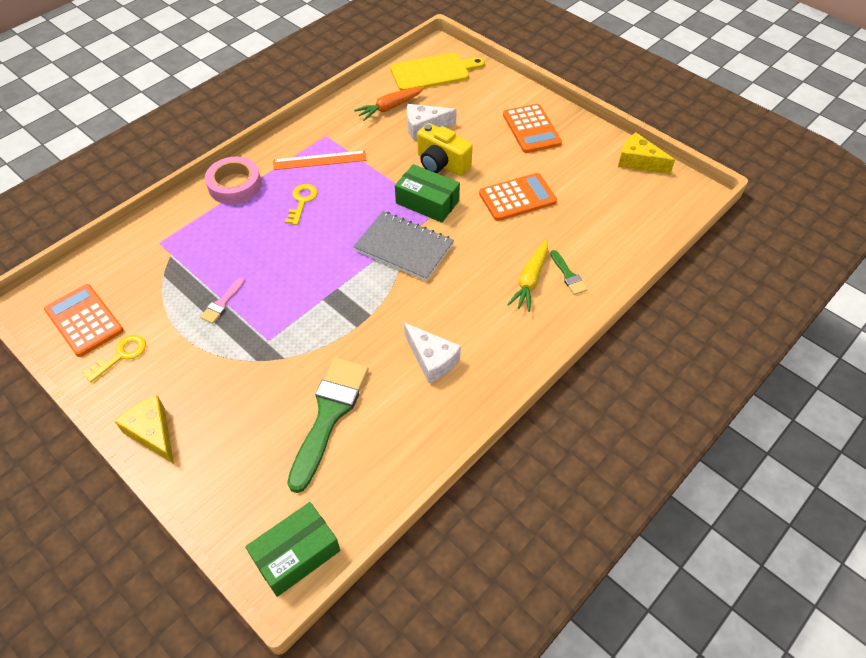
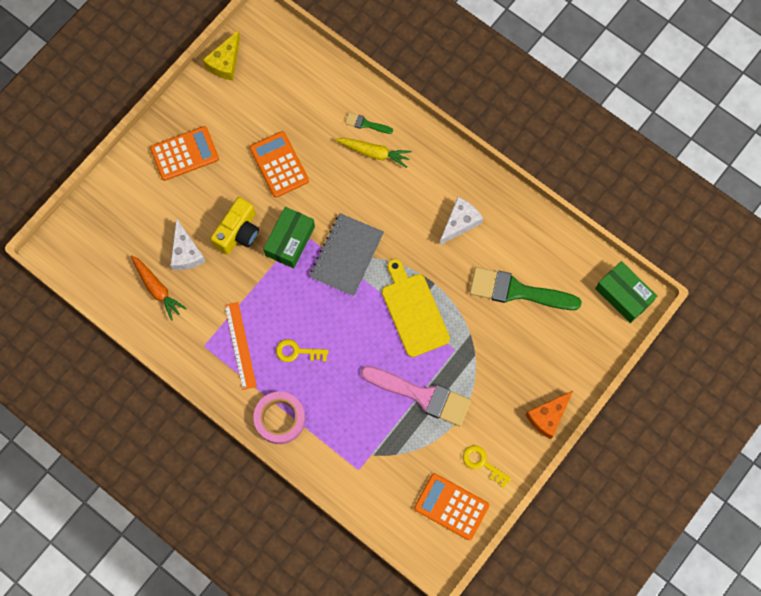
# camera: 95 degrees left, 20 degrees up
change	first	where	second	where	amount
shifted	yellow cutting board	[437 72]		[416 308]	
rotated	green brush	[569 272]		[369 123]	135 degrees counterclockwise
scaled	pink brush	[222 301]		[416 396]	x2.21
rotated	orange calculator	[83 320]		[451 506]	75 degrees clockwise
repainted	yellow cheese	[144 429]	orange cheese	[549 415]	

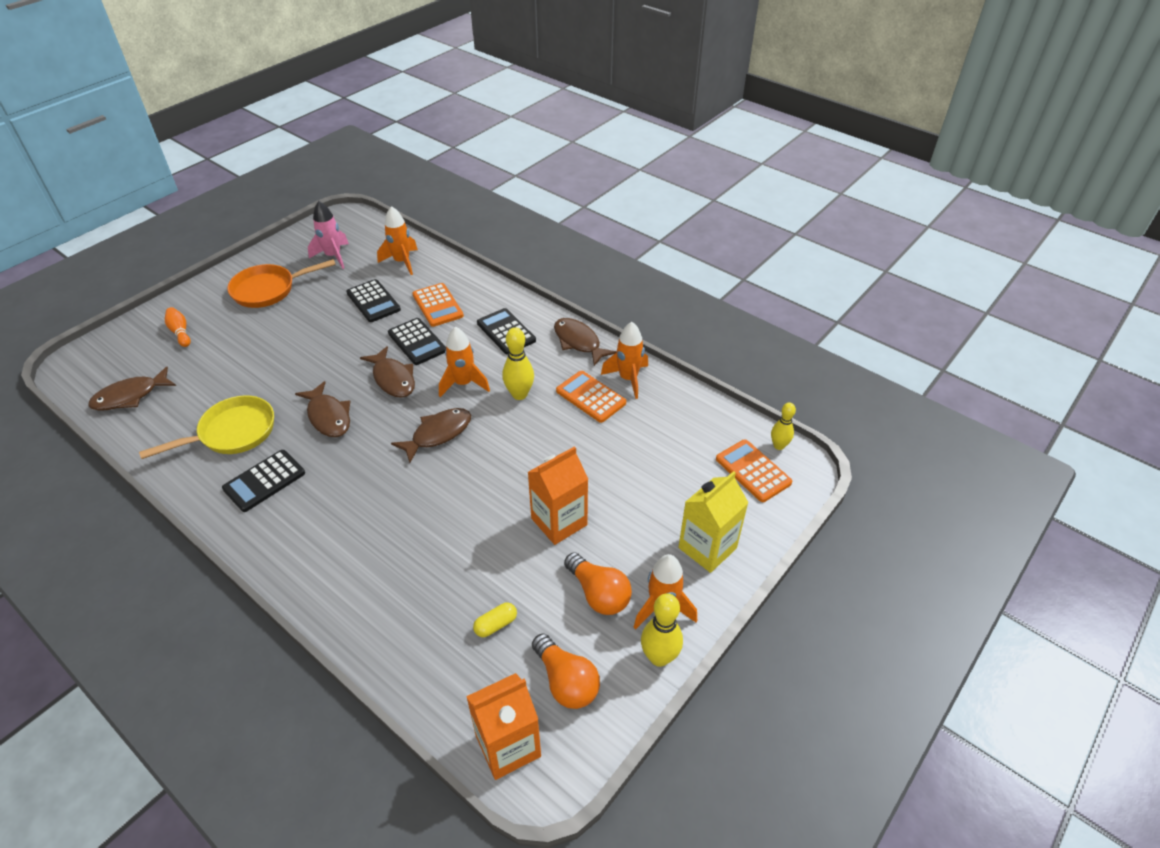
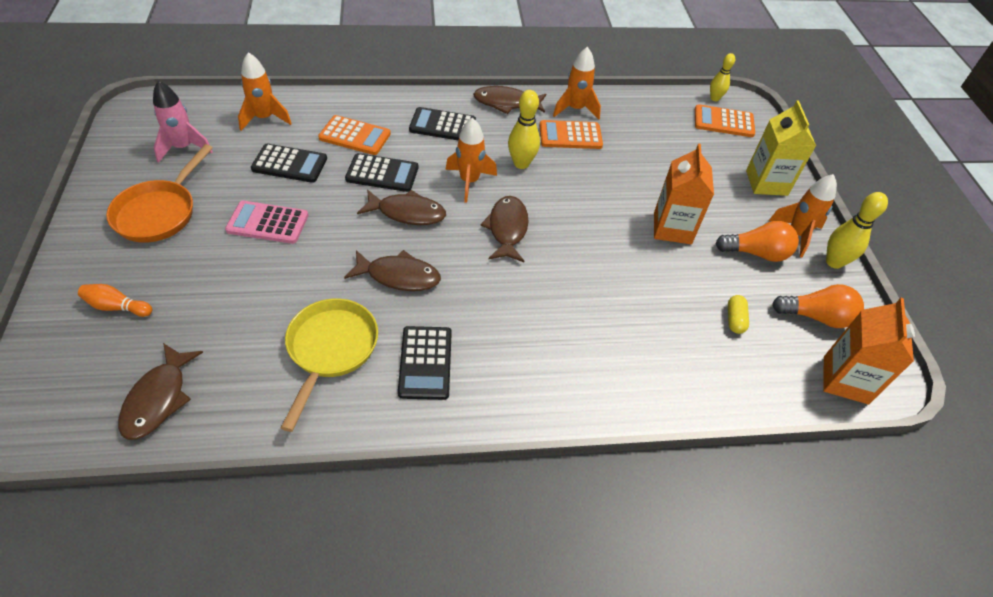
# camera: 50 degrees left, 5 degrees up
change	first	where	second	where	amount
new			pink calculator	[266 222]	

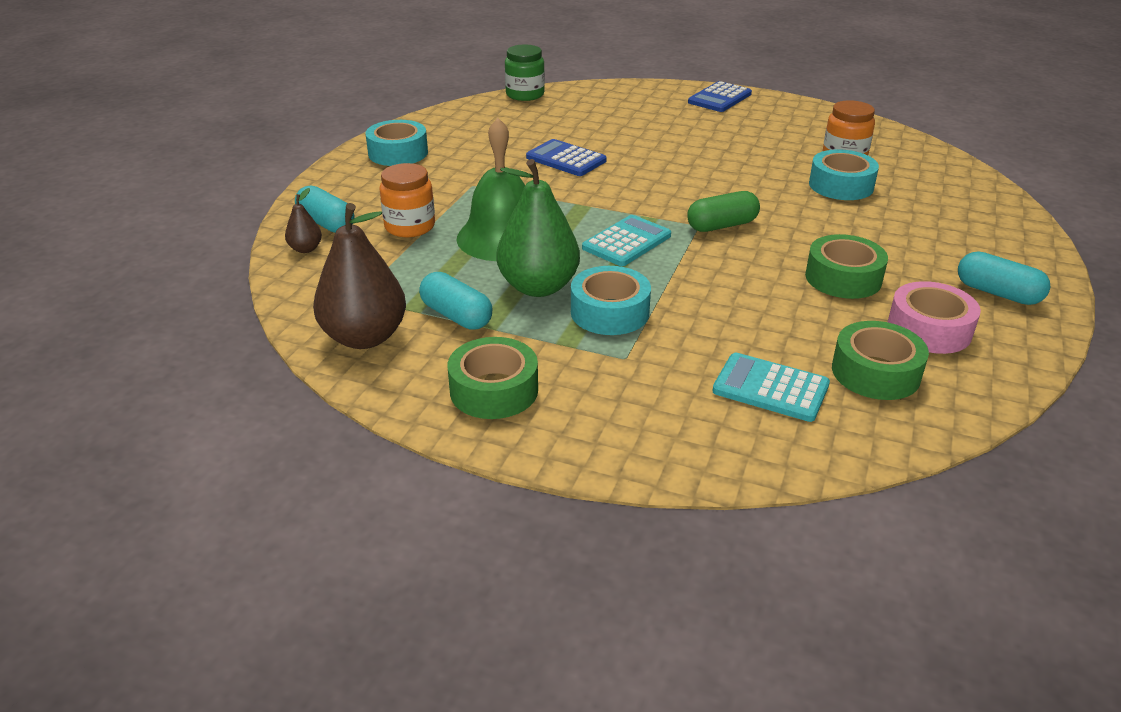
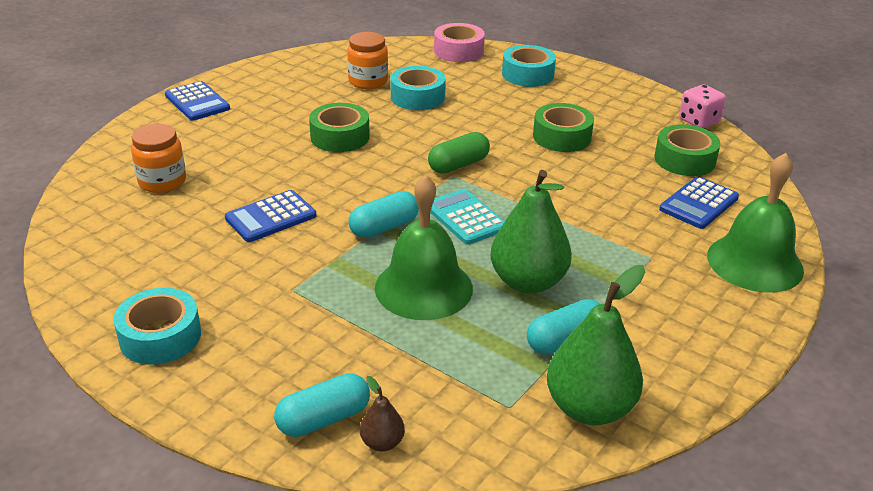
# camera: 75 degrees left, 0 degrees up
change	first	where	second	where	amount
gone	green jar	[525 73]			
shifted	orange jar	[407 200]		[158 158]	
rotated	green capsule	[723 211]		[459 153]	60 degrees clockwise
repainted	brown pear	[359 276]	green pear	[596 345]	
shifted	turquoise capsule	[1004 278]		[383 214]	
shifted	turquoise tape	[611 300]		[529 66]	
shifted	pink tape	[934 317]		[459 42]	
shifted	green tape	[493 378]		[339 127]	
repainted	turquoise calculator	[771 387]	blue calculator	[699 203]	
new			pink dice	[702 106]	
new			green bell	[755 223]	

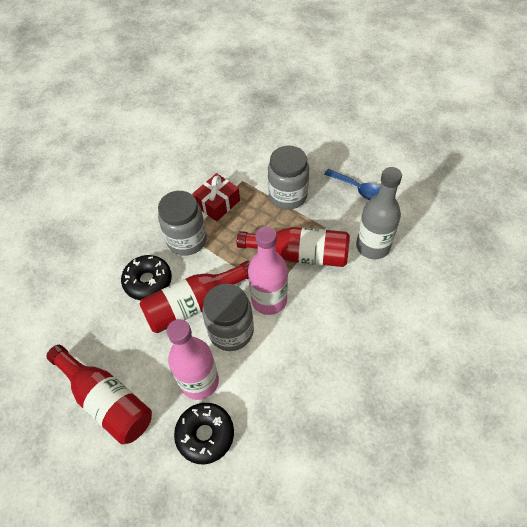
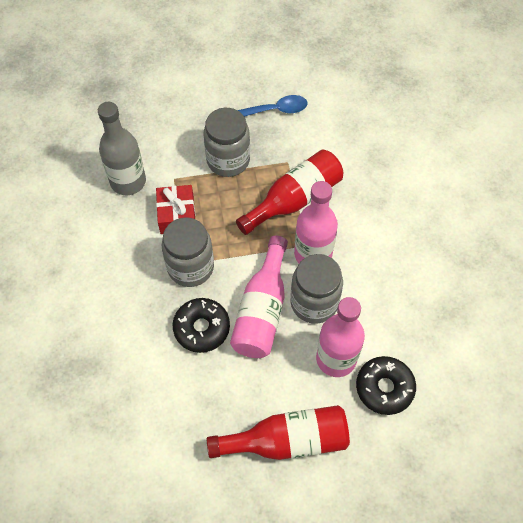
# camera: 50 degrees left, 5 degrees up
change	first	where	second	where	amount
shifted	grey bottle	[379 213]		[122 148]	
repainted	red bottle	[195 296]	pink bottle	[259 296]	

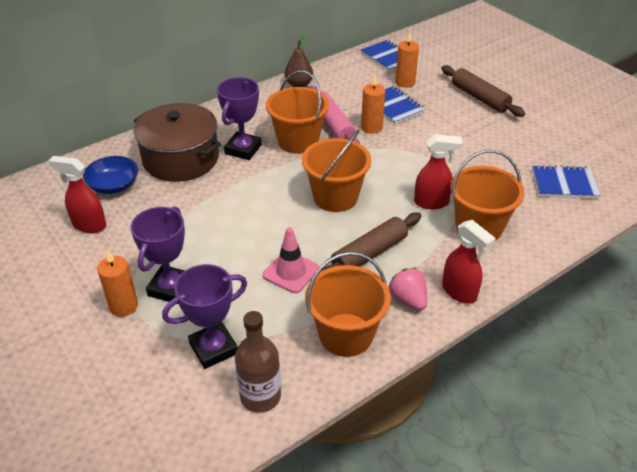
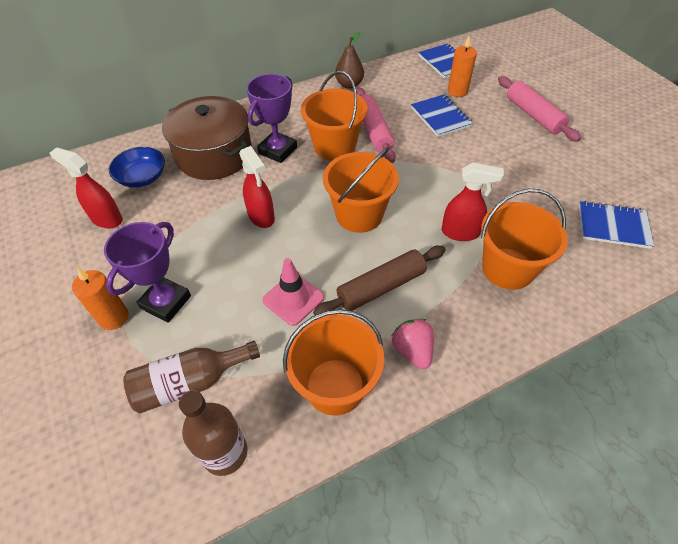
# camera: 10 degrees right, 10 degrees up
change	first	where	second	where	amount
repainted	brown rolling pin	[483 91]	pink rolling pin	[539 109]	
gone	orange candle	[373 104]			
shifted	red spray bottle	[469 262]		[257 187]	
swapped	purple trophy	[204 316]	brown bottle	[191 377]	

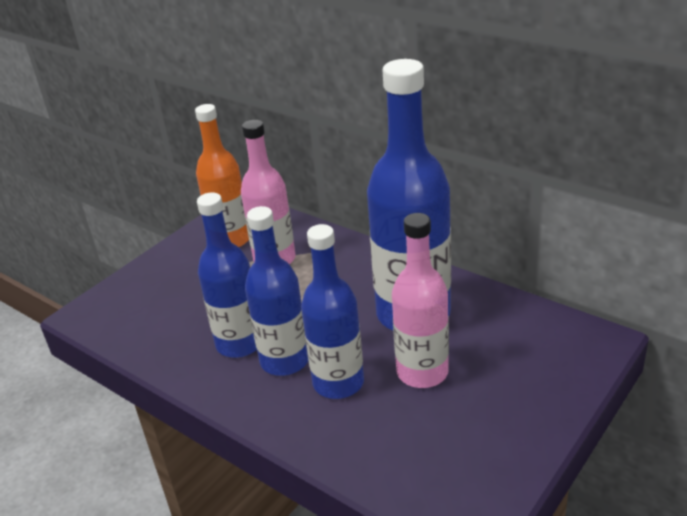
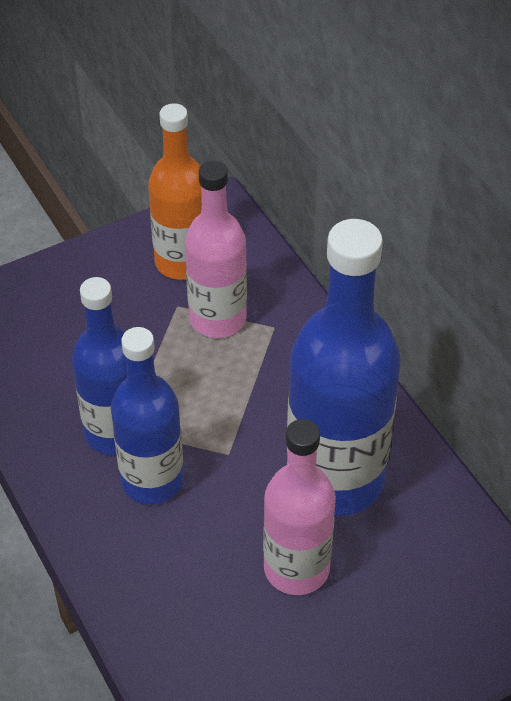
# camera: 20 degrees right, 15 degrees up
change	first	where	second	where	amount
gone	blue bottle	[332 311]			

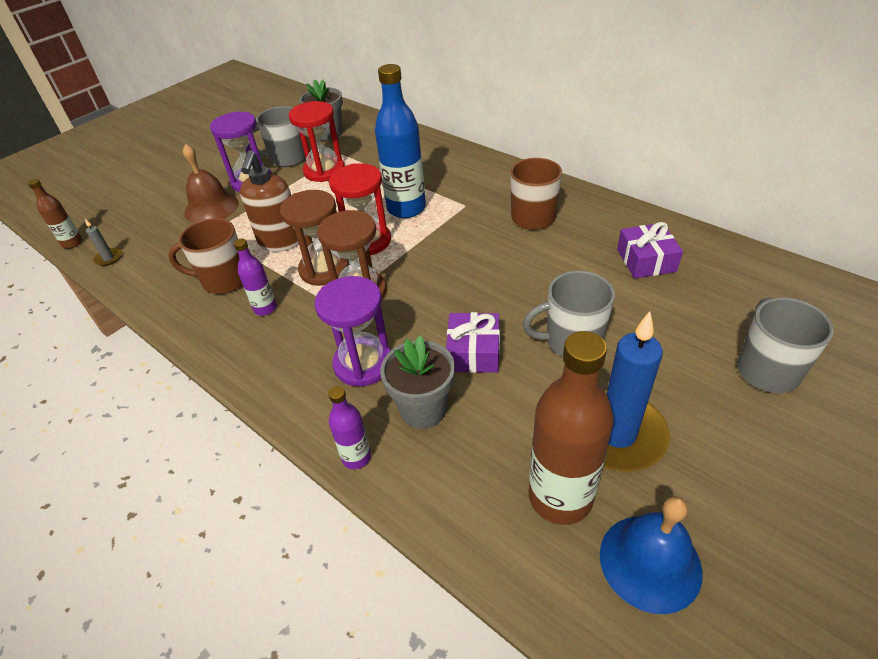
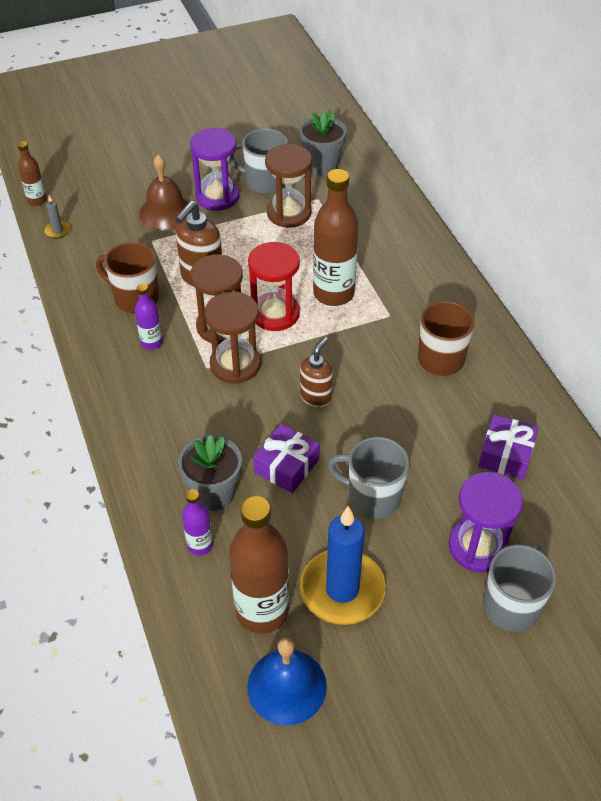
# camera: 25 degrees right, 5 degrees up
change	first	where	second	where	amount
repainted	blue bottle	[400 141]	brown bottle	[336 237]	
repainted	red hourglass	[317 141]	brown hourglass	[288 186]	
shifted	purple hourglass	[353 331]		[486 522]	
shifted	purple bottle	[349 427]		[197 522]	
new			brown soap dispenser	[316 372]	

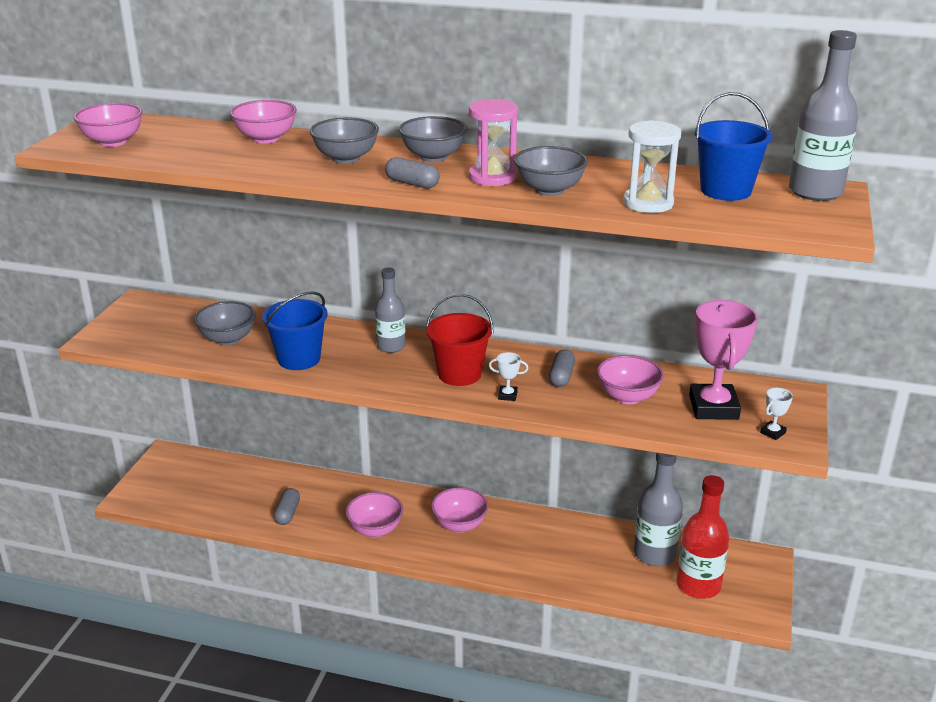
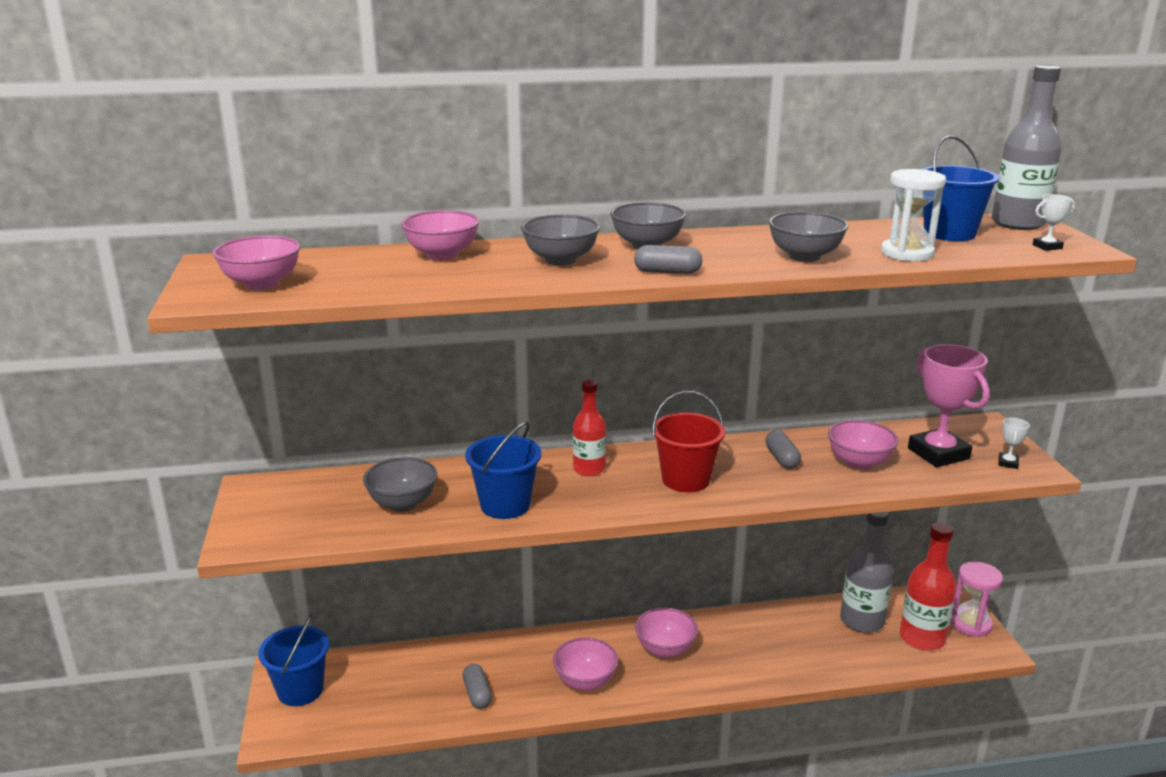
# camera: 25 degrees left, 5 degrees down
change	first	where	second	where	amount
shifted	pink hourglass	[493 142]		[976 599]	
repainted	grey bottle	[390 310]	red bottle	[589 428]	
shifted	white trophy	[508 376]		[1053 222]	
new			blue bucket	[293 660]	

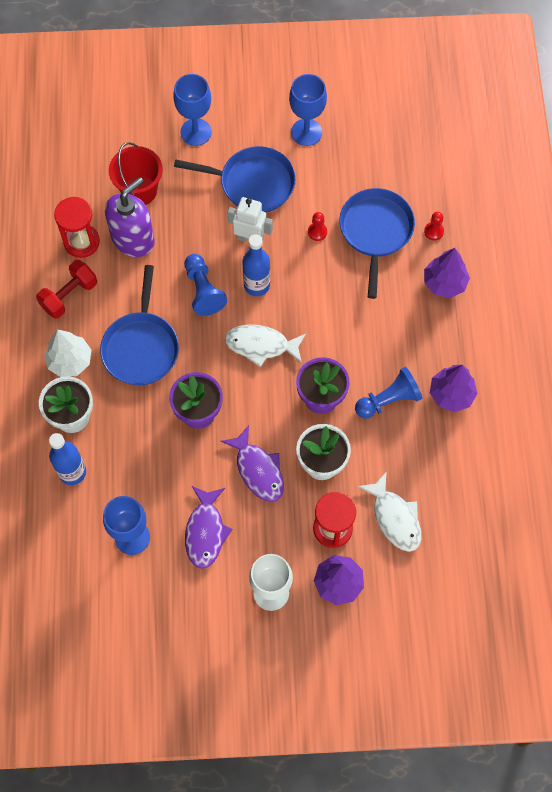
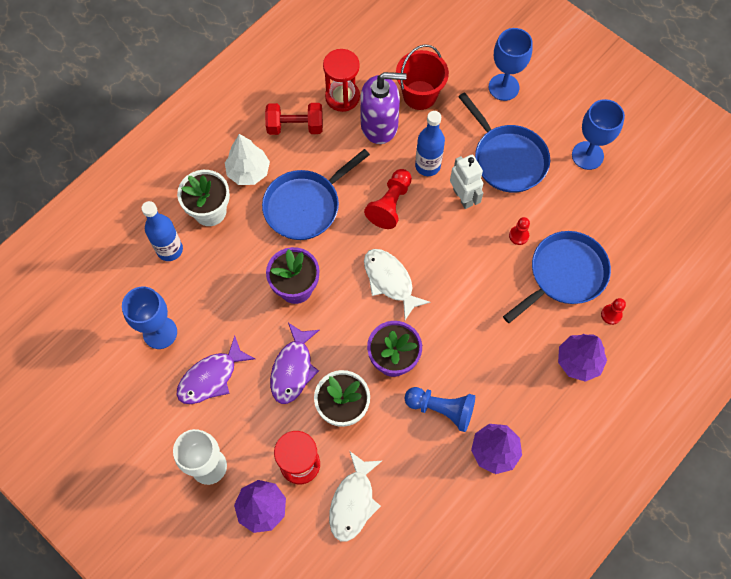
# camera: 45 degrees right, 0 degrees up
change	first	where	second	where	amount
shifted	blue bottle	[256 265]		[430 143]	
repainted	blue pawn	[205 285]	red pawn	[388 199]	

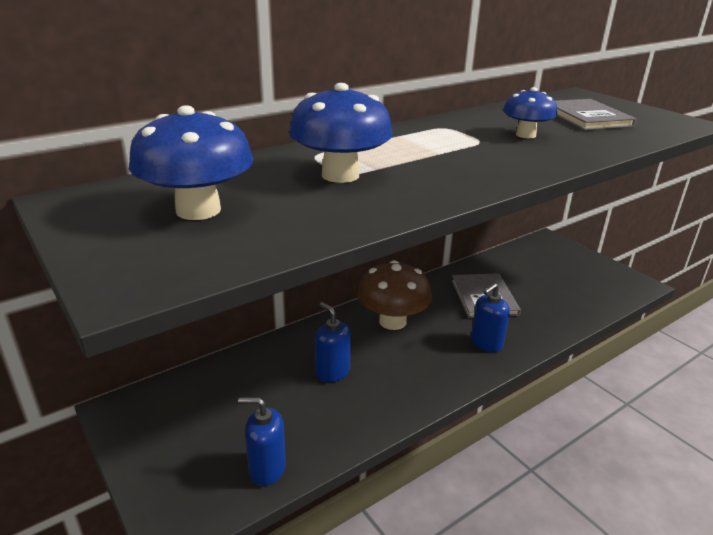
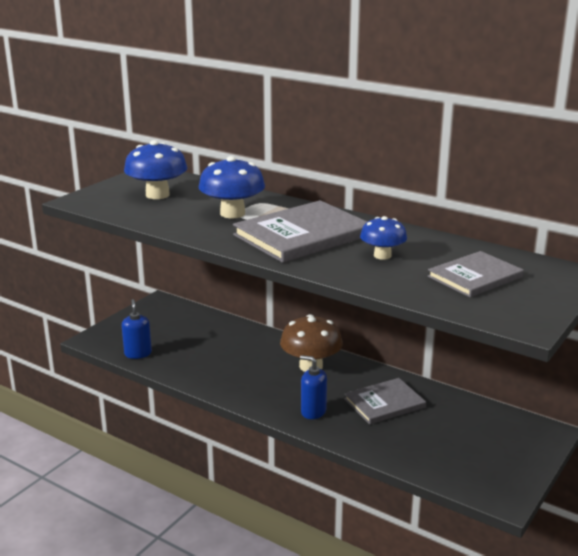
# camera: 70 degrees right, 5 degrees down
change	first	where	second	where	amount
gone	blue soap dispenser	[333 342]			
new			grey book	[300 231]	

